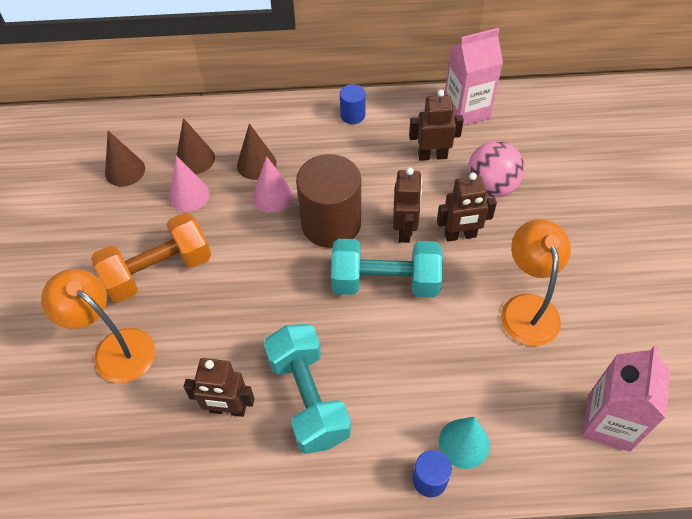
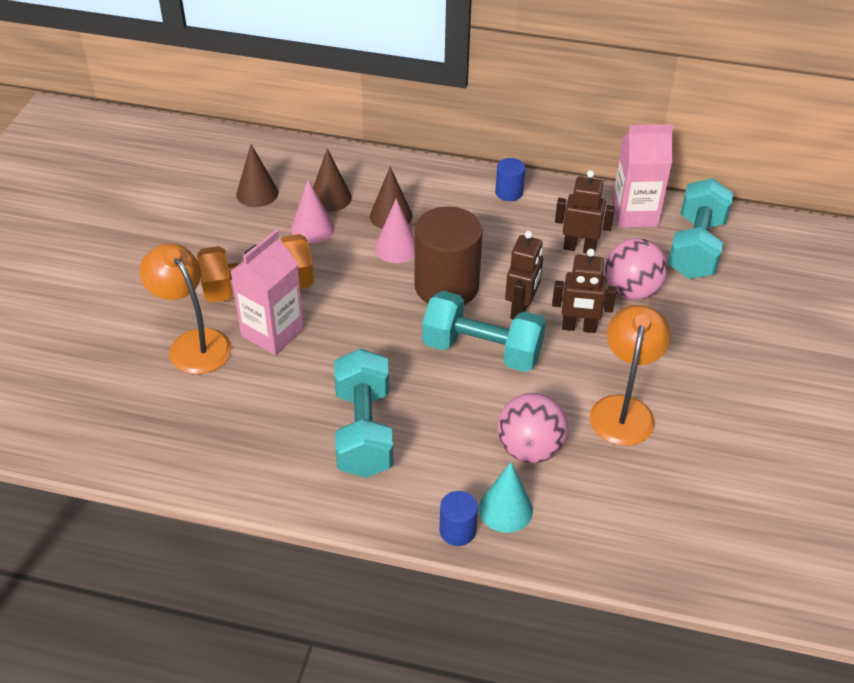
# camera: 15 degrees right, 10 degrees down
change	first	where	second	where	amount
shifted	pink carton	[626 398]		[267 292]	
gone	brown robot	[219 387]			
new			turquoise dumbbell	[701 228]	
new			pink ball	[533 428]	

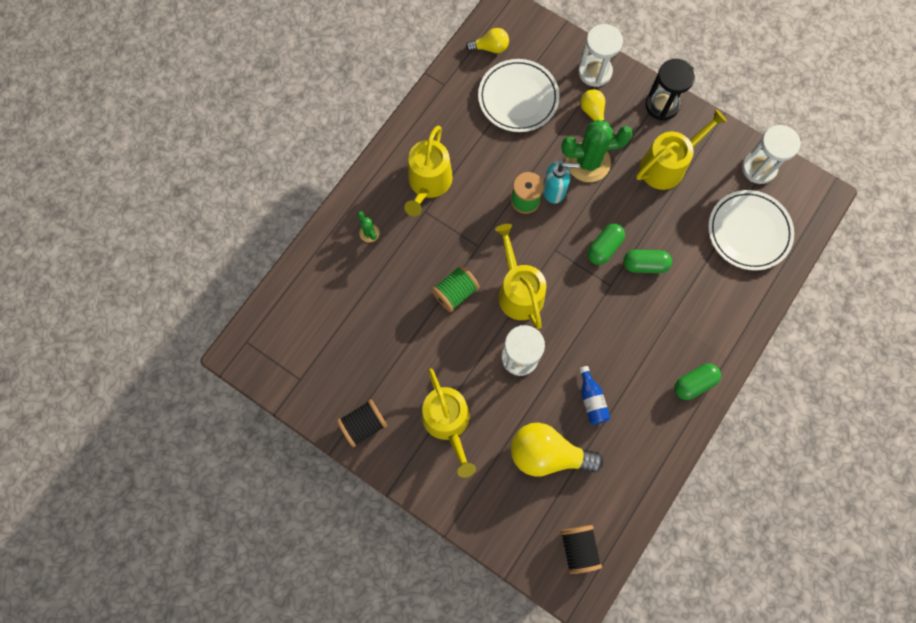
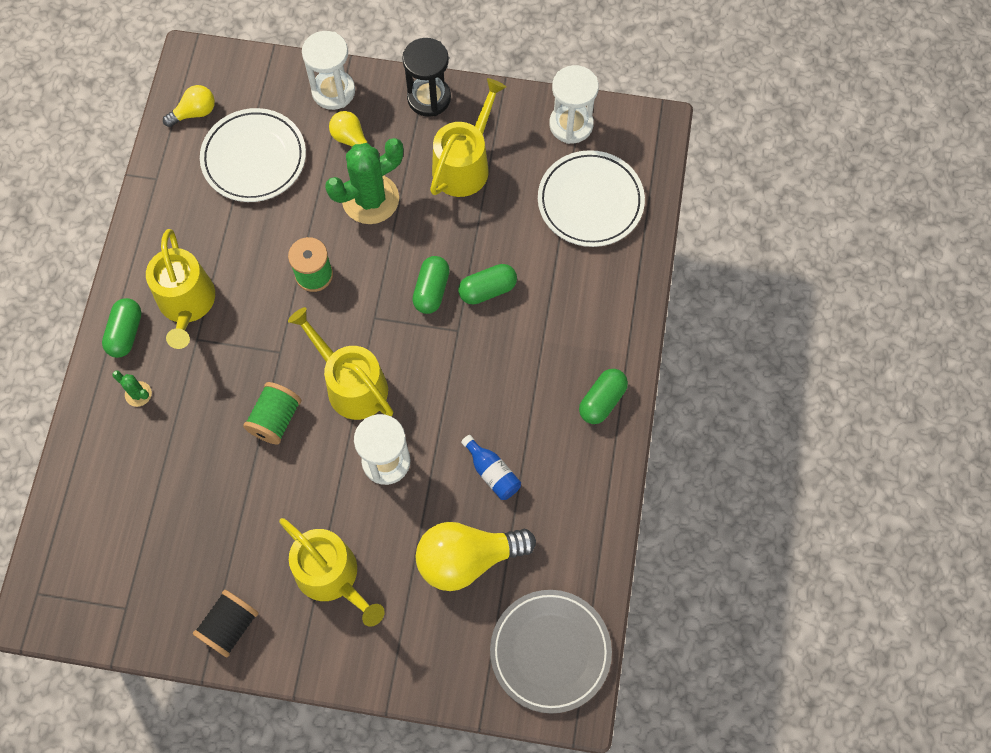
# camera: 25 degrees left, 5 degrees down
change	first	where	second	where	amount
gone	turquoise soap dispenser	[561 183]			
swapped	black spool	[581 549]	grey plate	[551 652]	
new			green capsule	[122 328]	

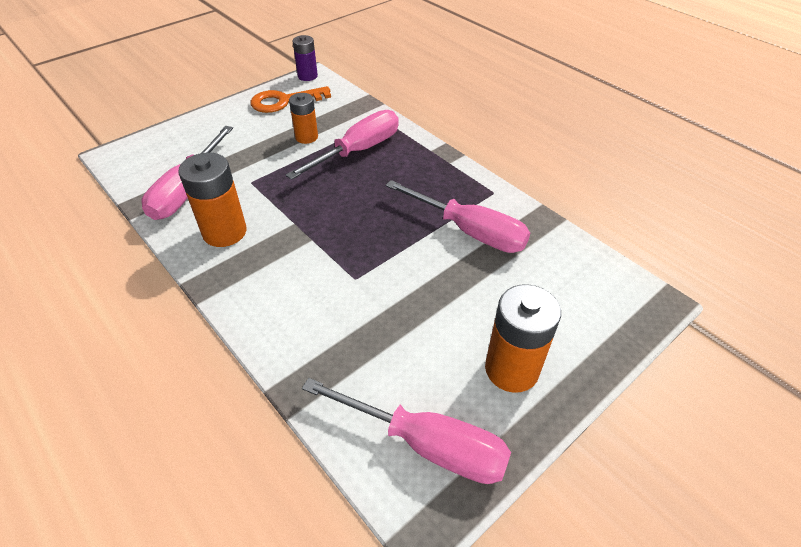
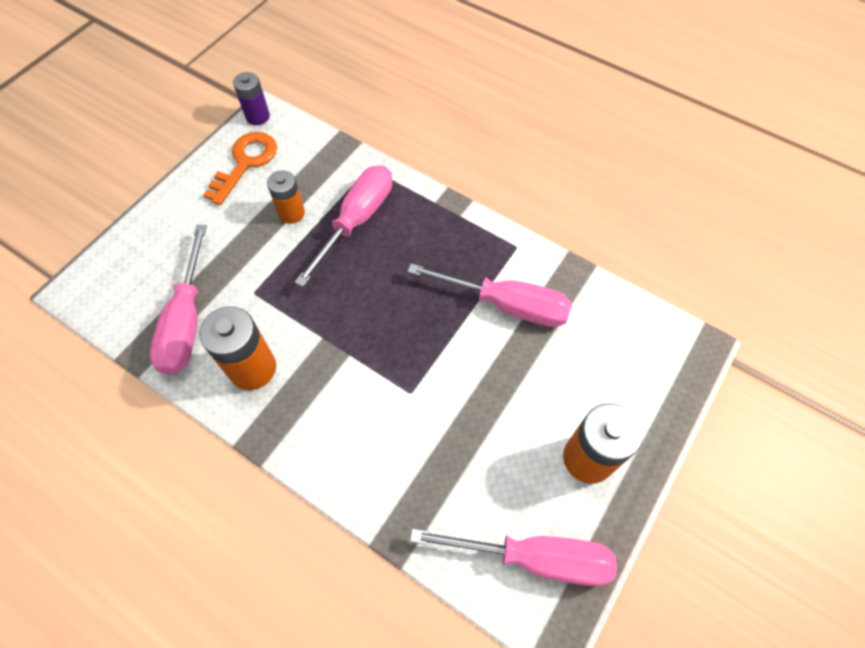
# camera: 15 degrees left, 15 degrees up
change	first	where	second	where	amount
rotated	orange key	[290 99]		[240 168]	150 degrees clockwise

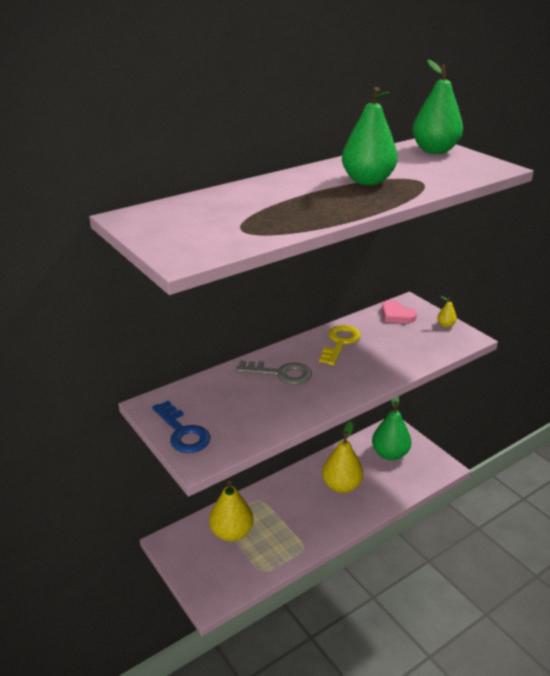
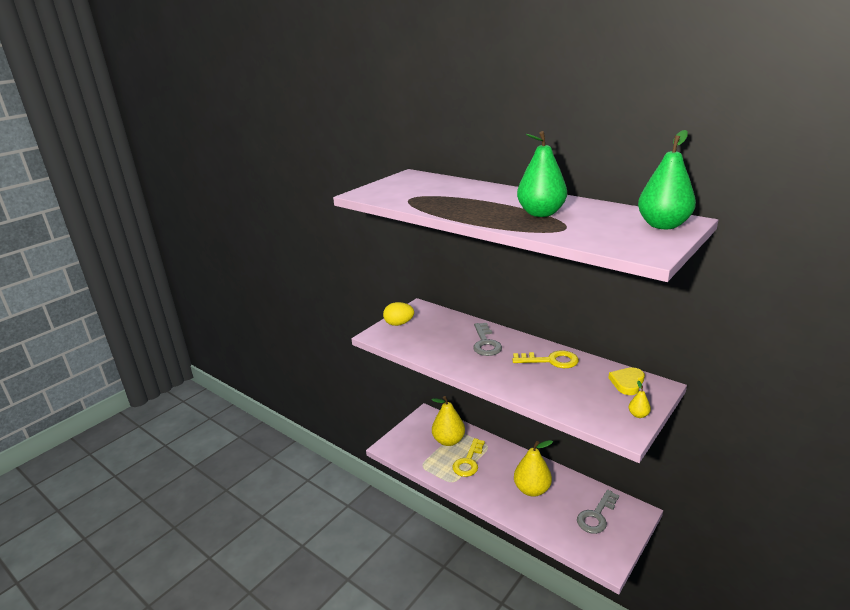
# camera: 75 degrees right, 5 degrees down
change	first	where	second	where	amount
repainted	pink heart	[399 311]	yellow heart	[626 381]	
swapped	green pear	[391 428]	grey key	[598 512]	
swapped	blue key	[181 427]	yellow egg	[398 314]	
new			yellow key	[468 457]	

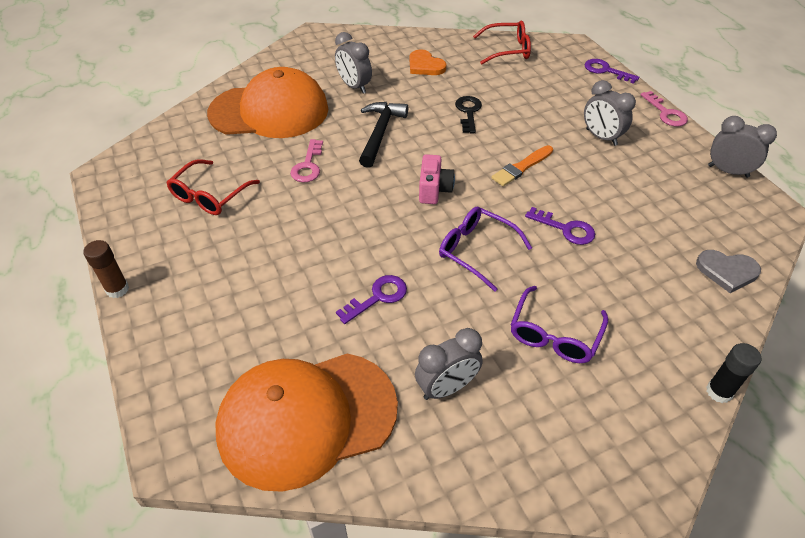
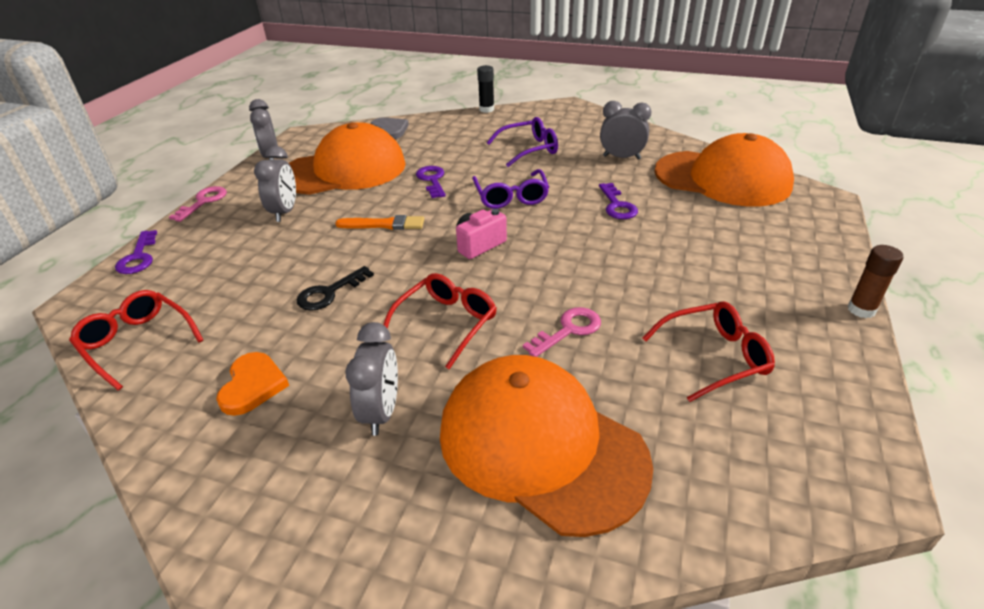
# camera: 135 degrees left, 10 degrees down
change	first	where	second	where	amount
swapped	black hammer	[383 135]	red glasses	[440 321]	
rotated	purple key	[371 299]		[618 201]	105 degrees counterclockwise
new			orange cap	[347 158]	

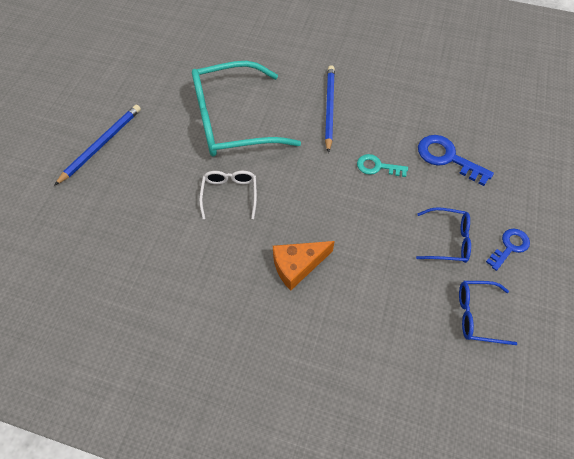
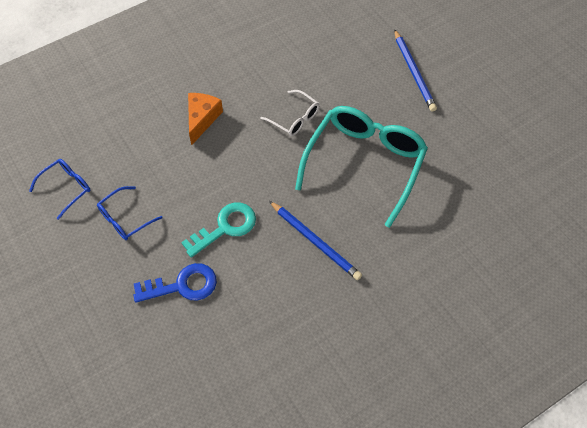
# camera: 130 degrees right, 0 degrees up
change	first	where	second	where	amount
scaled	turquoise key	[382 165]		[218 230]	x1.55
gone	blue key	[508 250]			

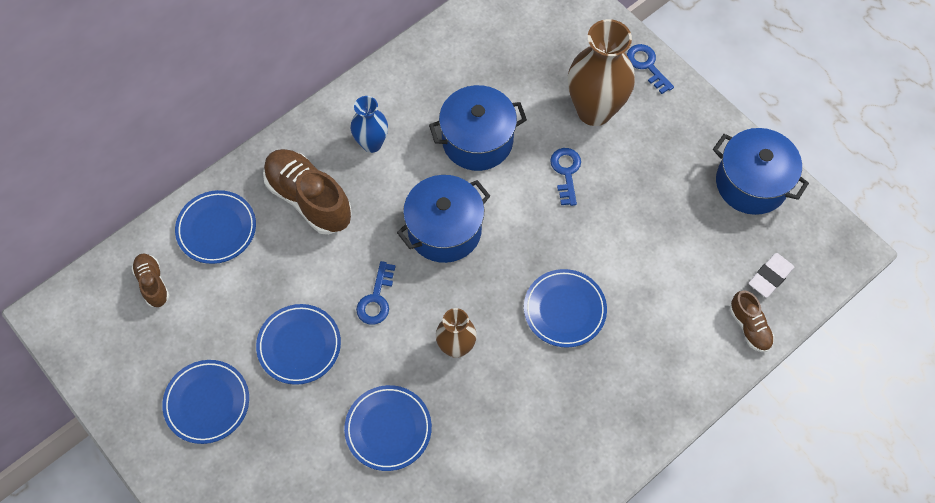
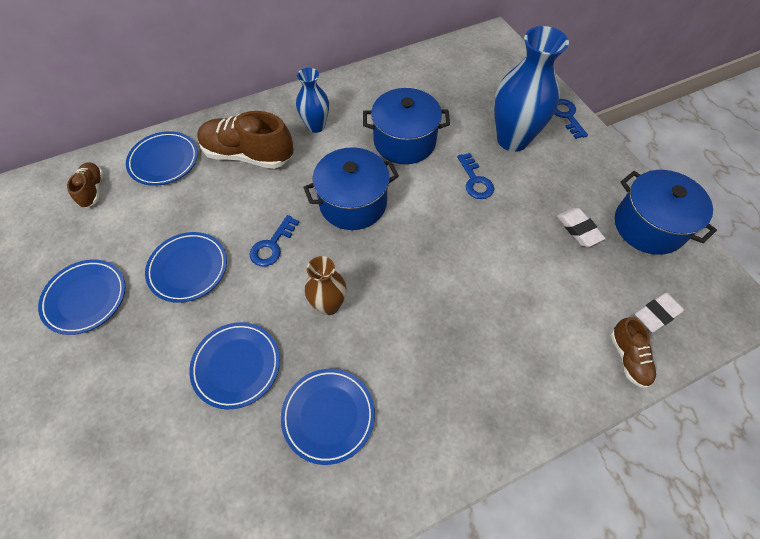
# camera: 15 degrees right, 5 degrees down
change	first	where	second	where	amount
repainted	brown vase	[601 72]	blue vase	[531 89]	
rotated	blue key	[565 177]		[475 176]	150 degrees clockwise
rotated	brown shoe	[307 192]		[245 140]	45 degrees counterclockwise
shifted	blue plate	[565 308]		[328 417]	
new			white eraser	[581 227]	

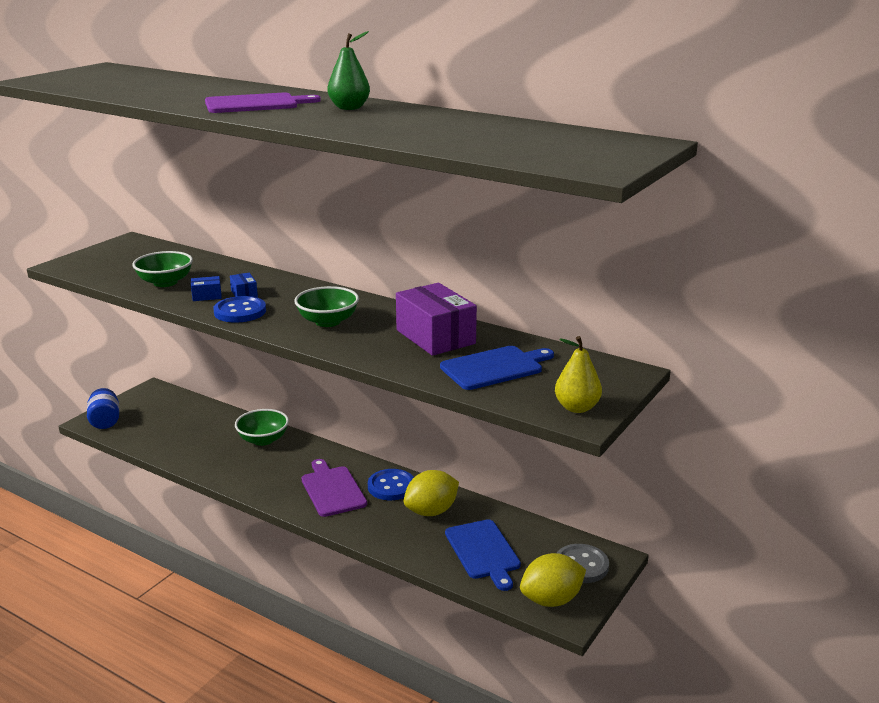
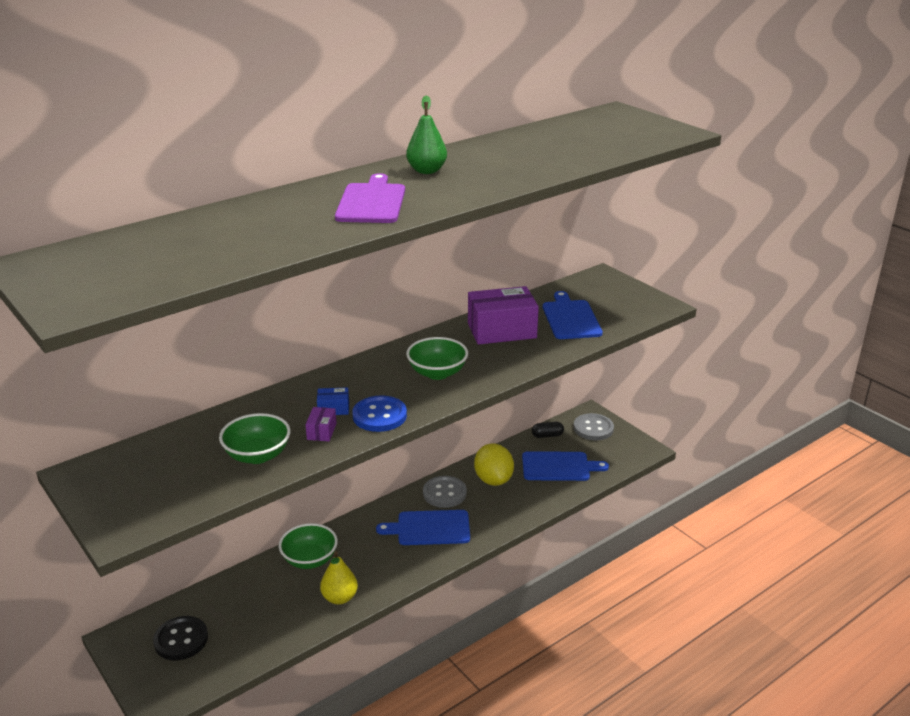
# camera: 70 degrees left, 5 degrees up
change	first	where	second	where	amount
repainted	blue box	[206 288]	purple box	[321 424]	
shifted	yellow pear	[578 374]		[339 577]	
gone	blue jar	[103 408]			
repainted	purple cutting board	[334 488]	blue cutting board	[423 527]	
repainted	blue button	[391 484]	grey button	[445 492]	
gone	yellow lemon	[553 580]			
new			black capsule	[548 430]	
new			black button	[180 638]	

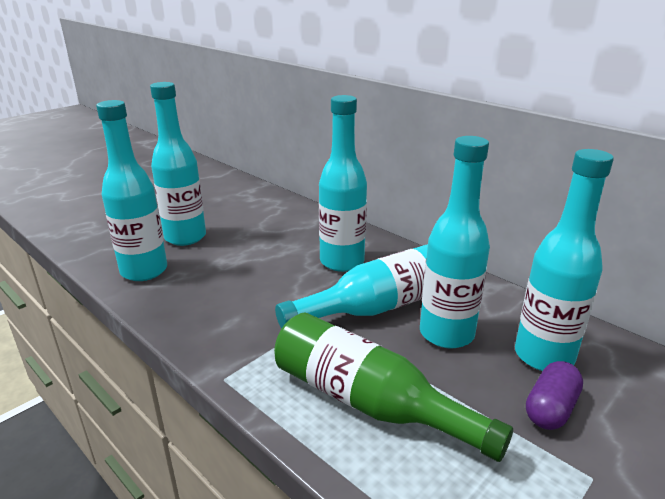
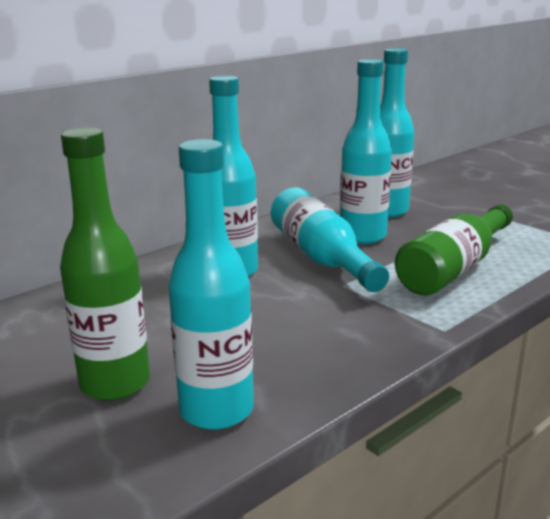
# camera: 85 degrees left, 5 degrees down
change	first	where	second	where	amount
repainted	turquoise bottle	[178 164]	green bottle	[105 264]	
gone	purple capsule	[554 395]			

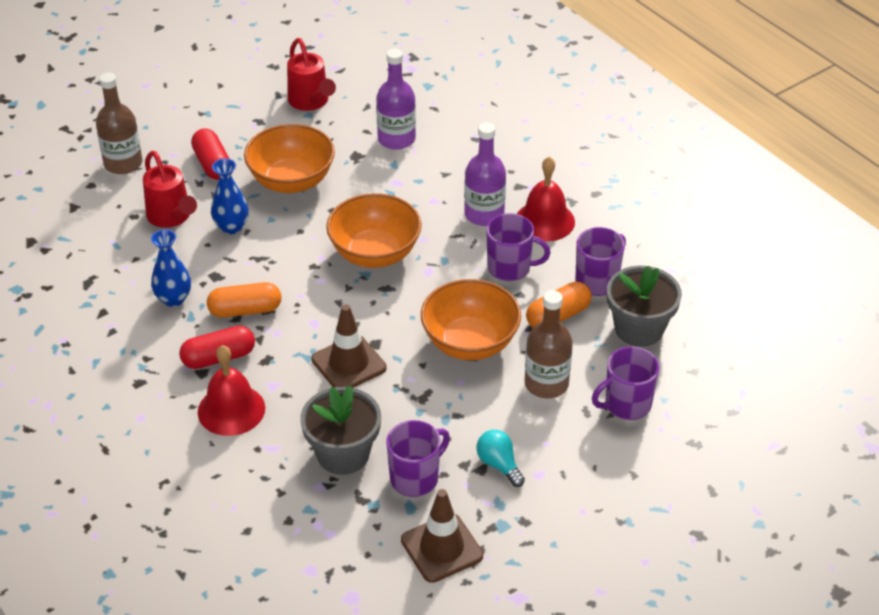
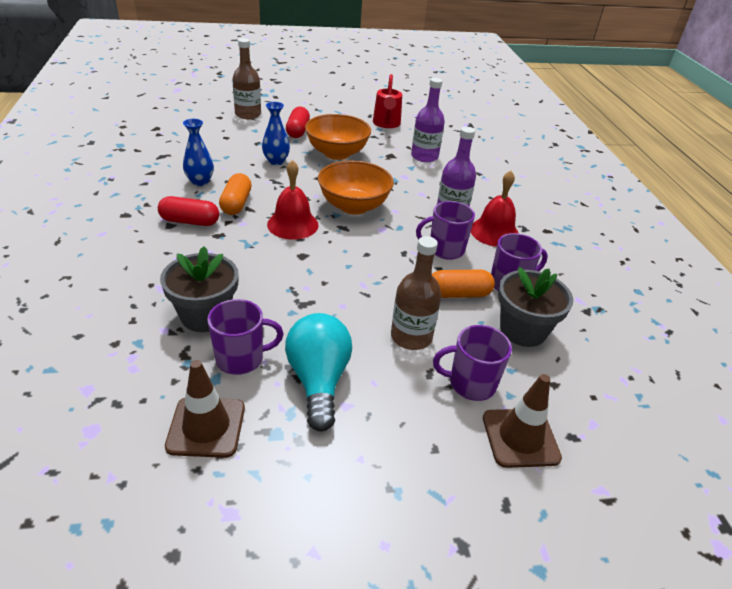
# camera: 25 degrees right, 5 degrees down
change	first	where	second	where	amount
gone	red watering can	[170 189]			
rotated	purple mug	[518 247]		[445 230]	135 degrees clockwise
gone	orange bowl	[471 319]			
rotated	orange capsule	[244 300]		[235 194]	75 degrees clockwise
shifted	brown traffic cone	[349 346]		[522 421]	
shifted	red bell	[231 390]		[293 200]	
scaled	turquoise light bulb	[500 458]		[318 372]	x1.83

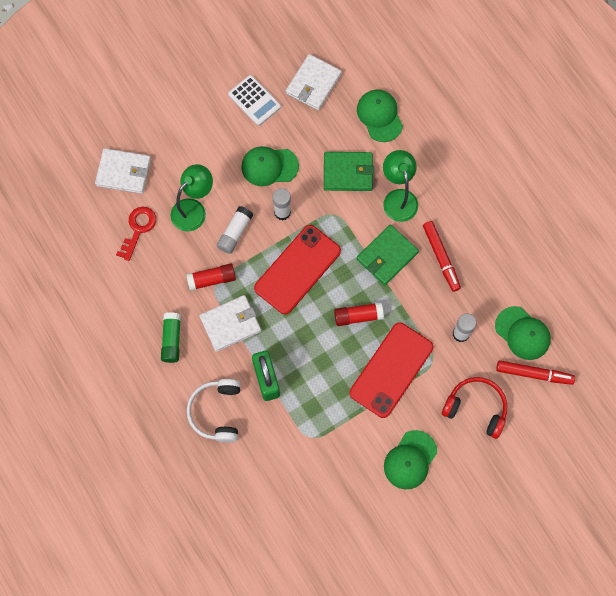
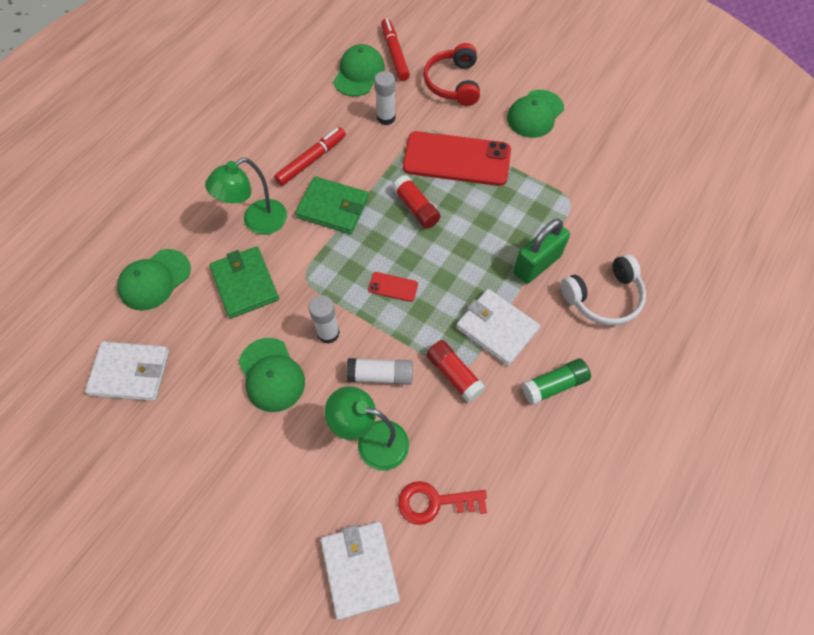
# camera: 115 degrees left, 10 degrees down
change	first	where	second	where	amount
gone	white calculator	[254 100]			
scaled	red phone	[297 269]		[393 287]	x0.41
rotated	green cap	[410 459]		[535 114]	120 degrees clockwise

